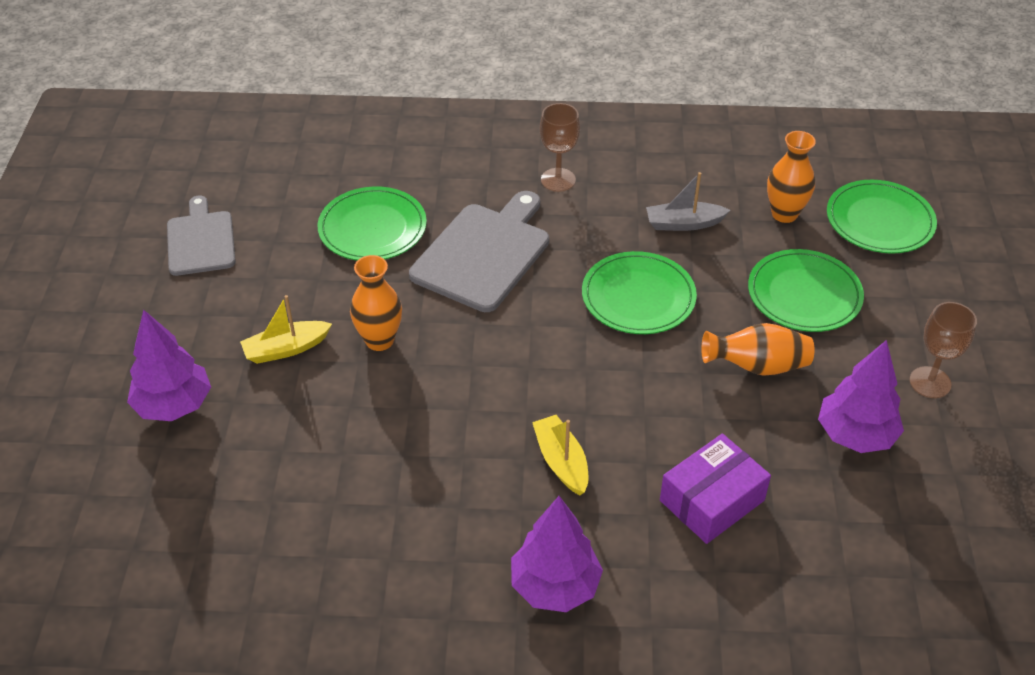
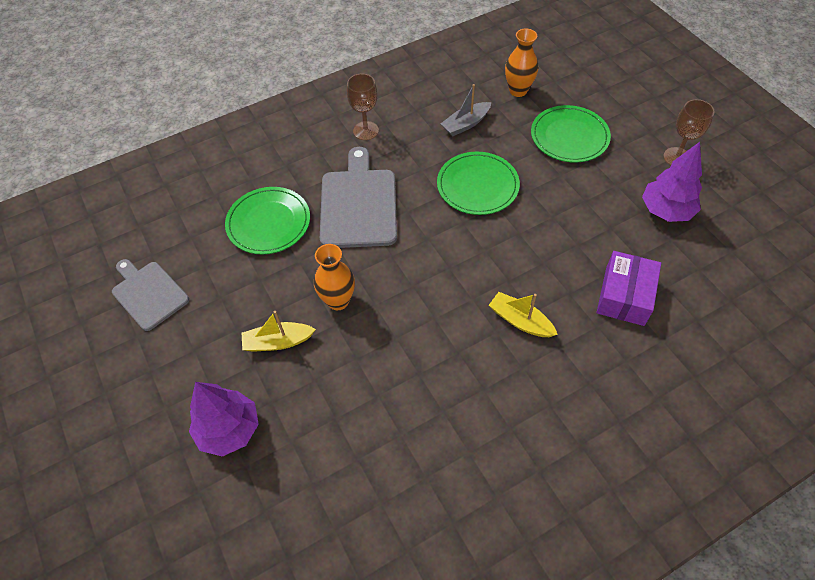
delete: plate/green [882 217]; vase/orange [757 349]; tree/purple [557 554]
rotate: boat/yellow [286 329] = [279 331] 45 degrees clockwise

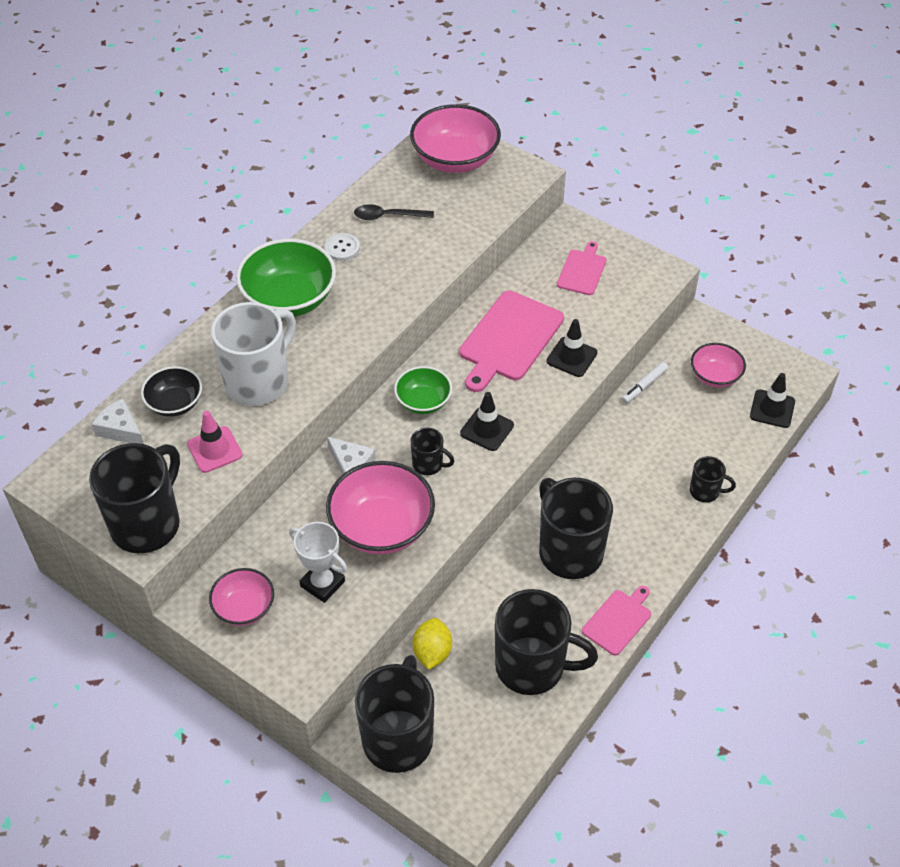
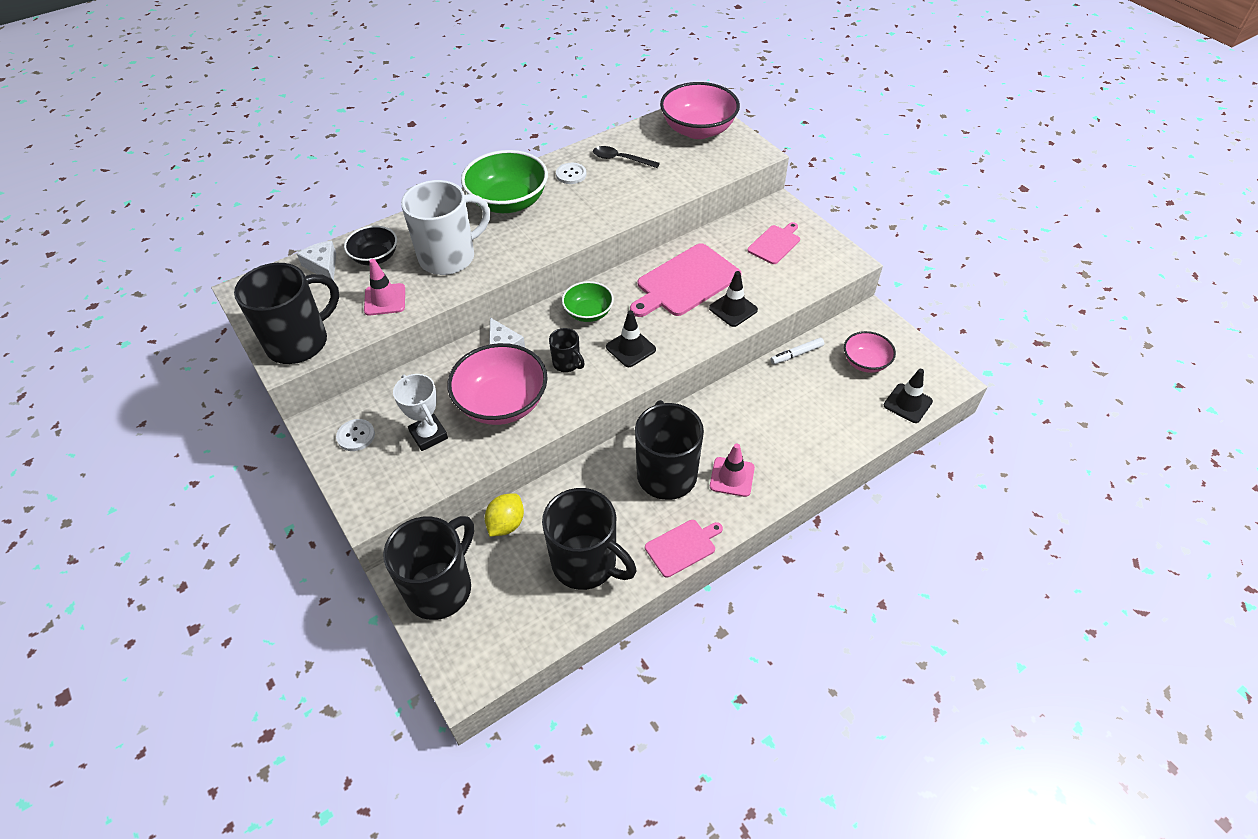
delete: mug/black [713 479]
insert: traffic cone/pink [732 470]
replace: bowl/pink [241 597] to button/white [355 435]

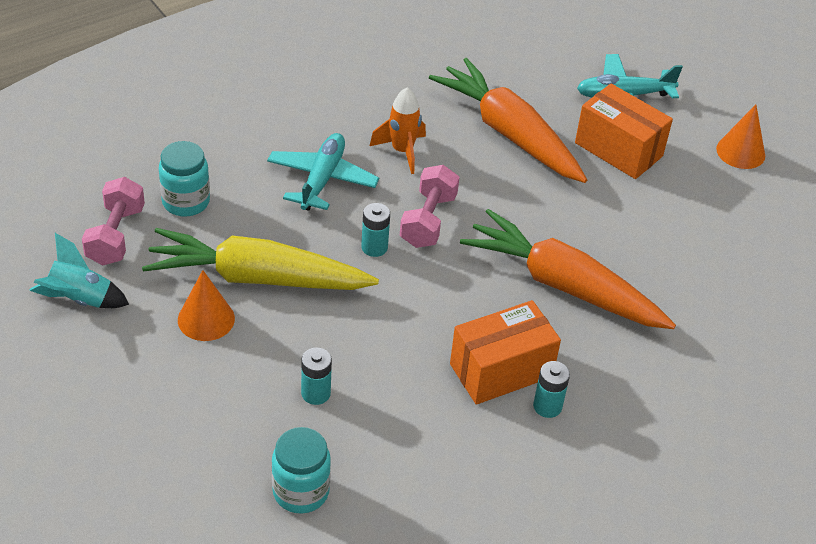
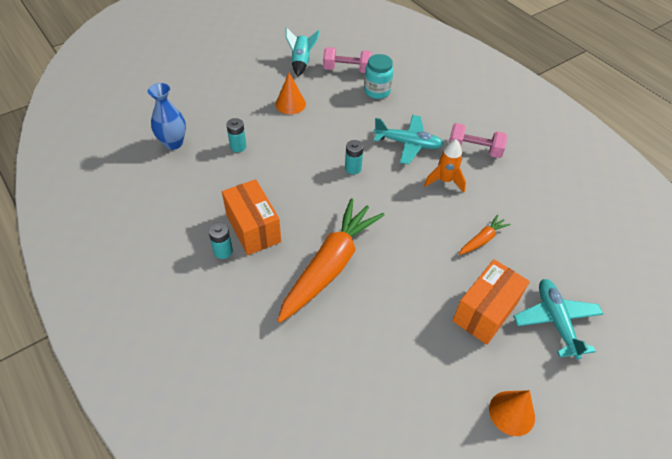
delete: carrot/yellow [260 259]
move: dumbbell/pink [430 206] to [478 140]
replace: jar/turquoise [301 470] to vase/blue [167 116]
resize: carrot/orange [508 120] = [485 234] x0.44

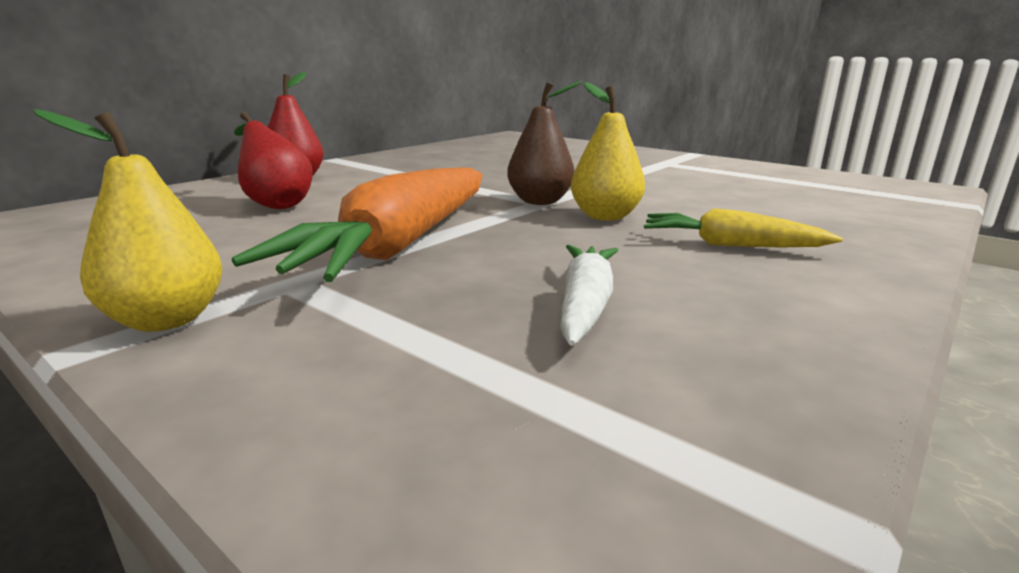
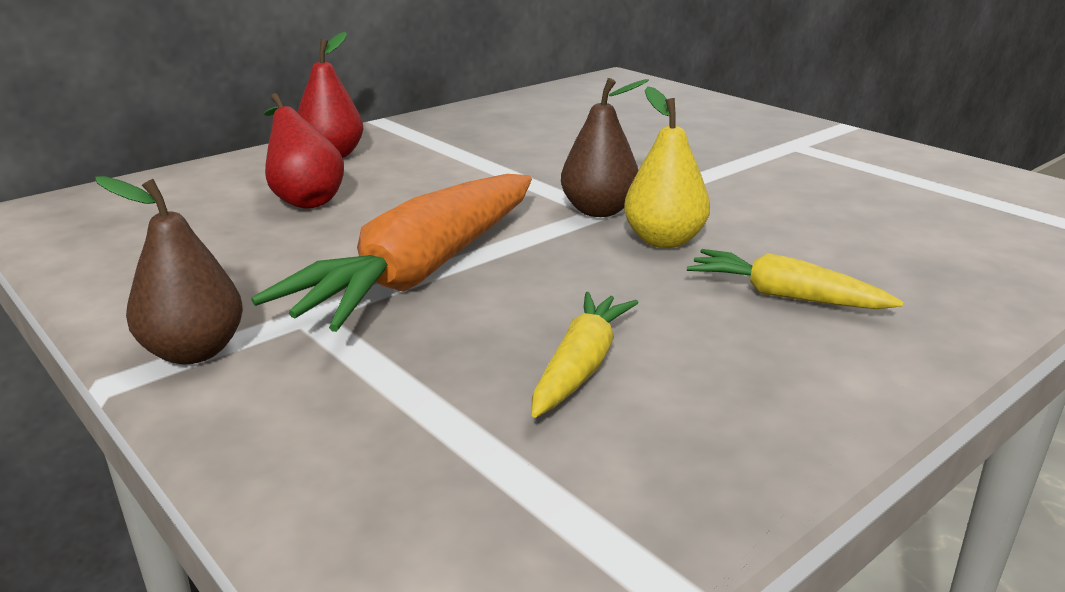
recolor: pear/yellow [128 220] to pear/brown [169 270]; carrot/white [589 295] to carrot/yellow [585 355]

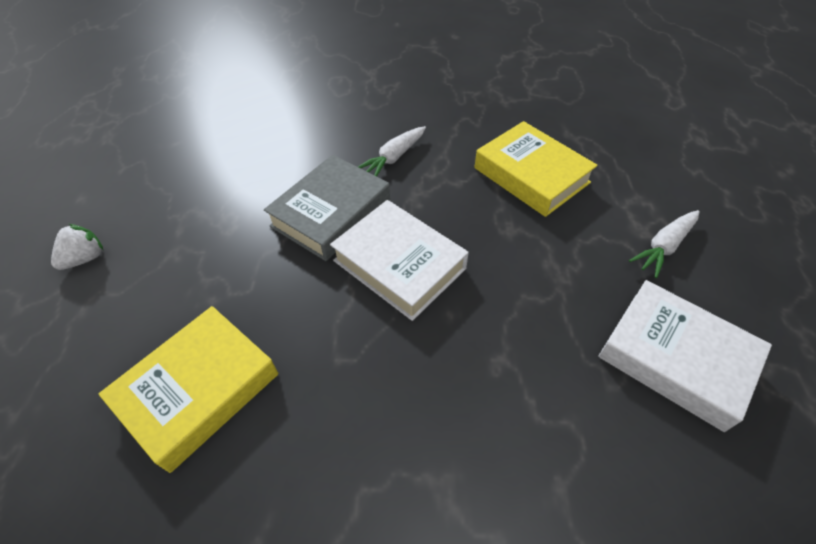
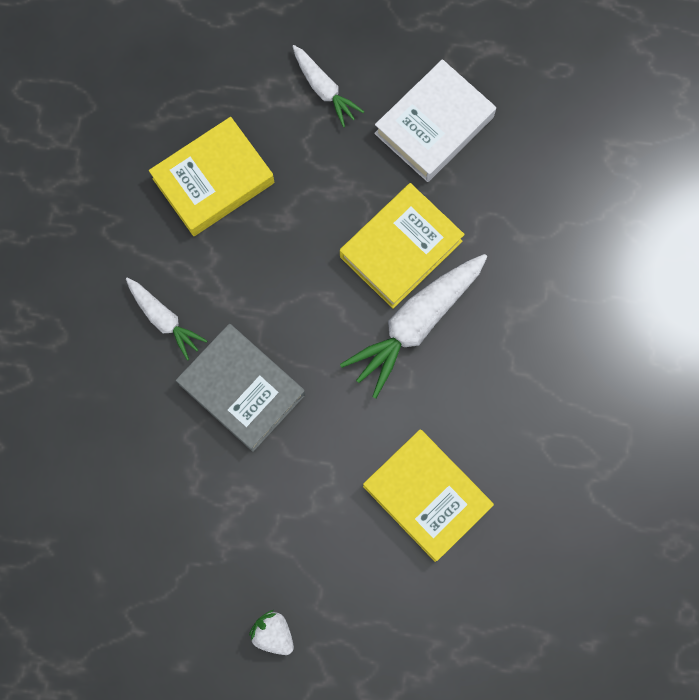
delete: book/white [399 260]
insert: book/yellow [402 246]; carrot/white [413 326]

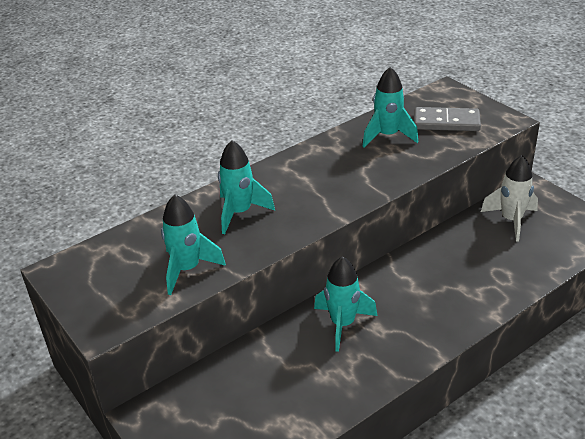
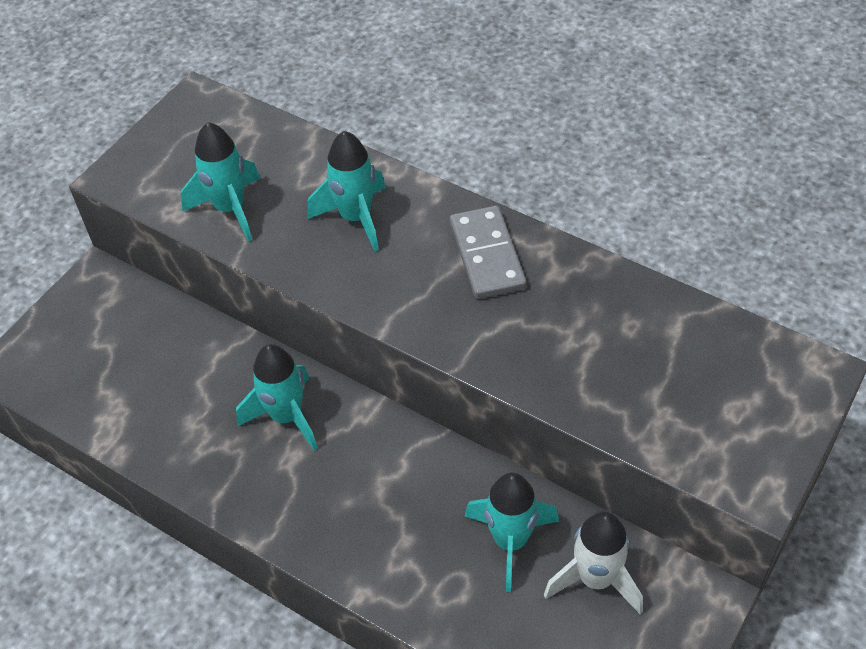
move: rocket/turquoise [390 107] to [512 532]; domino/grey [447 119] to [488 252]

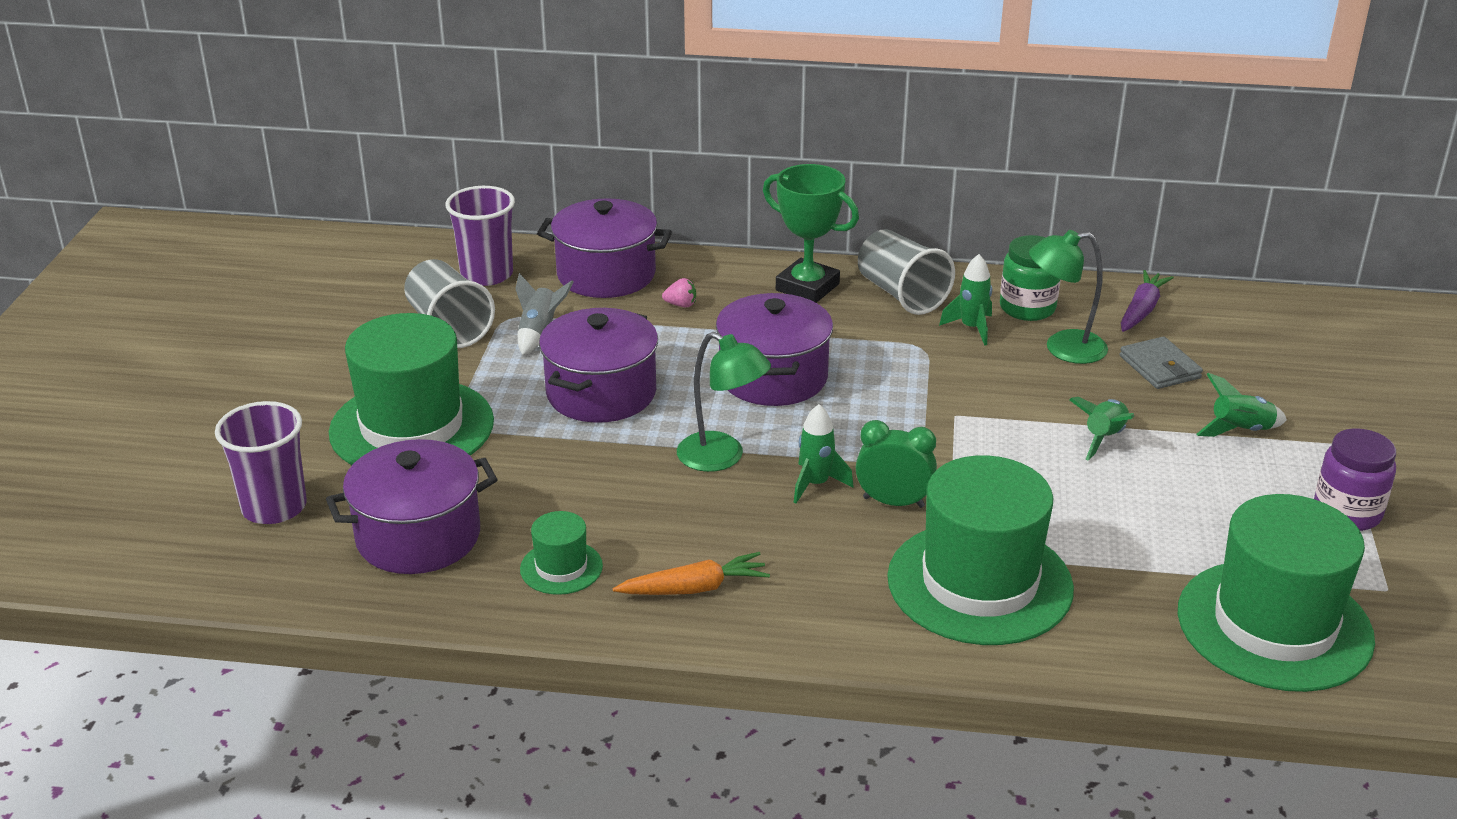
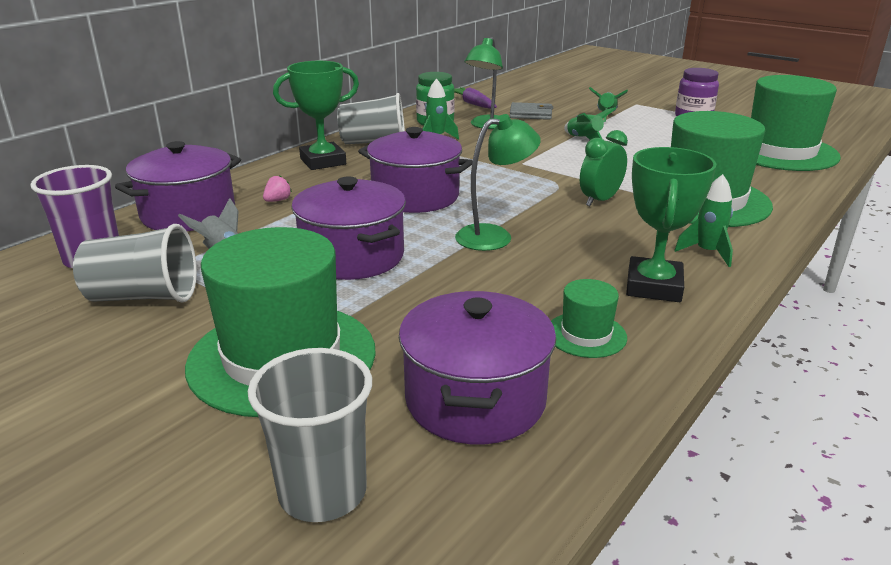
move: rocket/green [824 453] to [703 220]
replace: carrot/orange [691 573] to trophy/green [671 224]
recolor: cup/purple [261 462] to cup/grey [310 435]

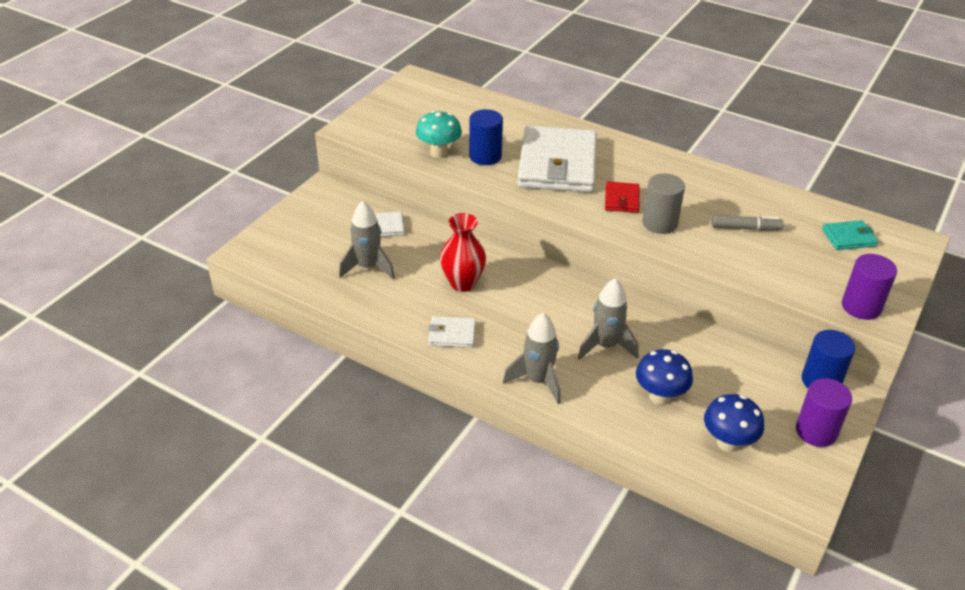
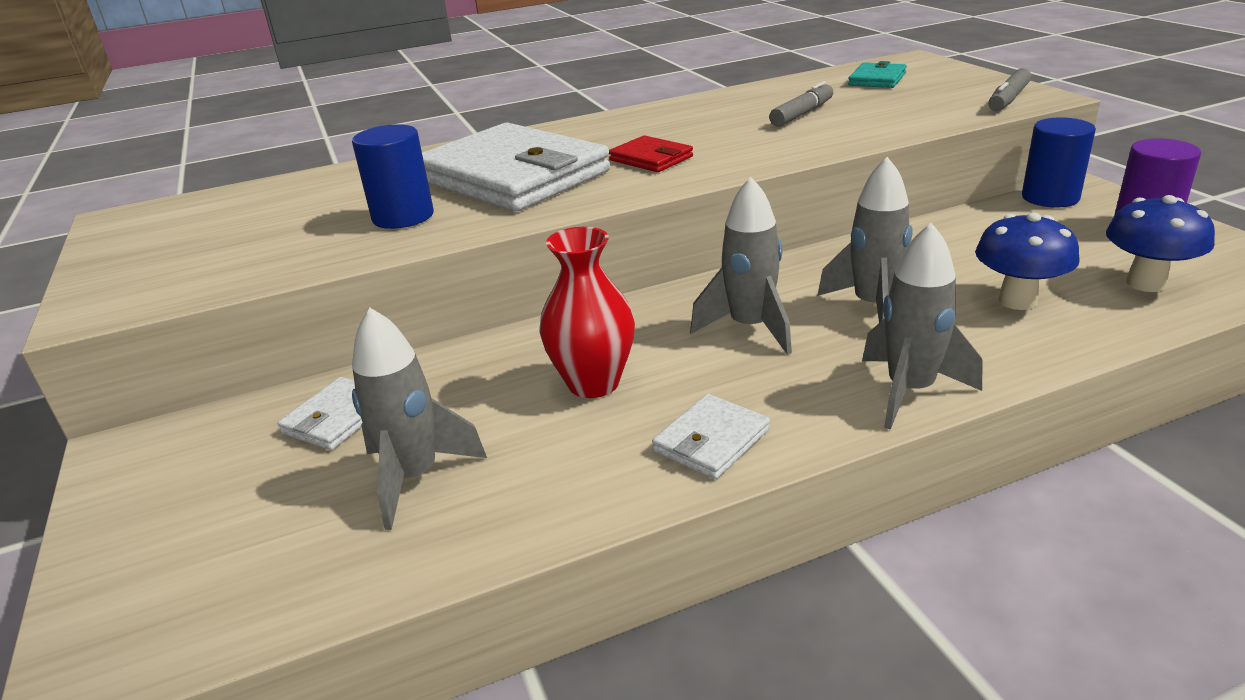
delete: mushroom/turquoise [439 134]; cylinder/grey [663 204]
insert: rocket/grey [741 266]
replace: cylinder/purple [869 287] to marker/grey [1009 89]

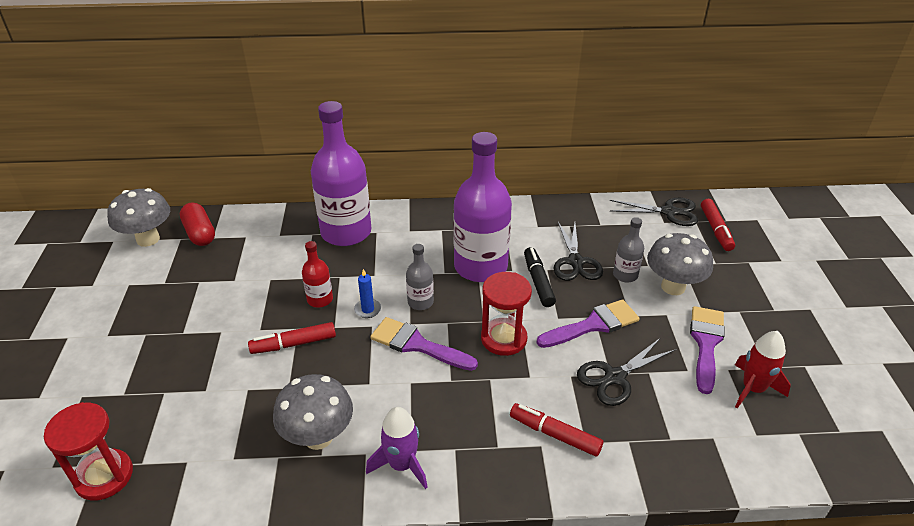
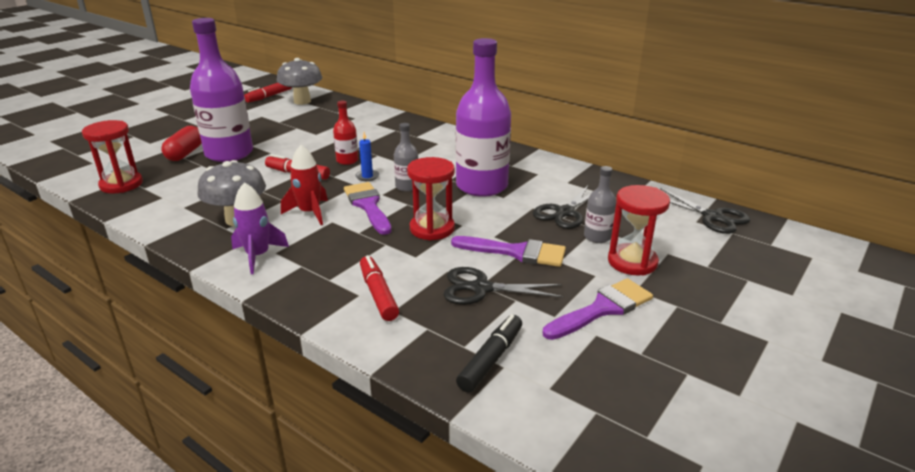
move: bottle/purple [341 173] to [221 90]; marker/red [718 225] to [268 93]; capsule/red [197 224] to [181 143]; marker/black [540 277] to [489 353]; rocket/red [763 369] to [304 185]
replace: mushroom/grey [680 264] to hourglass/red [639 230]

